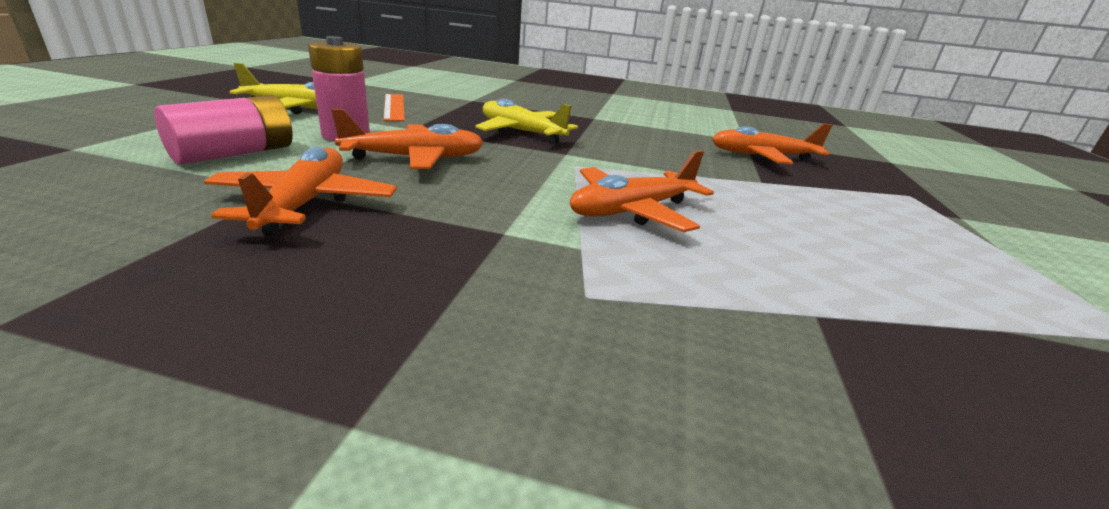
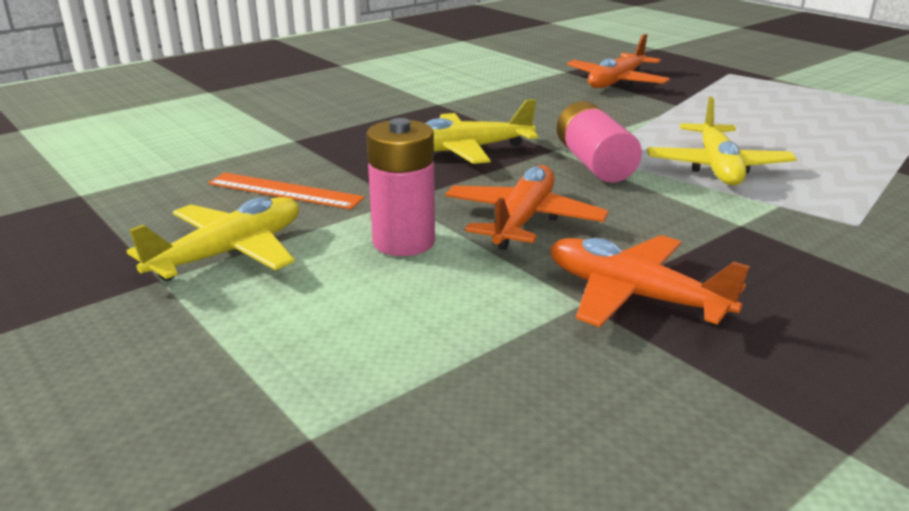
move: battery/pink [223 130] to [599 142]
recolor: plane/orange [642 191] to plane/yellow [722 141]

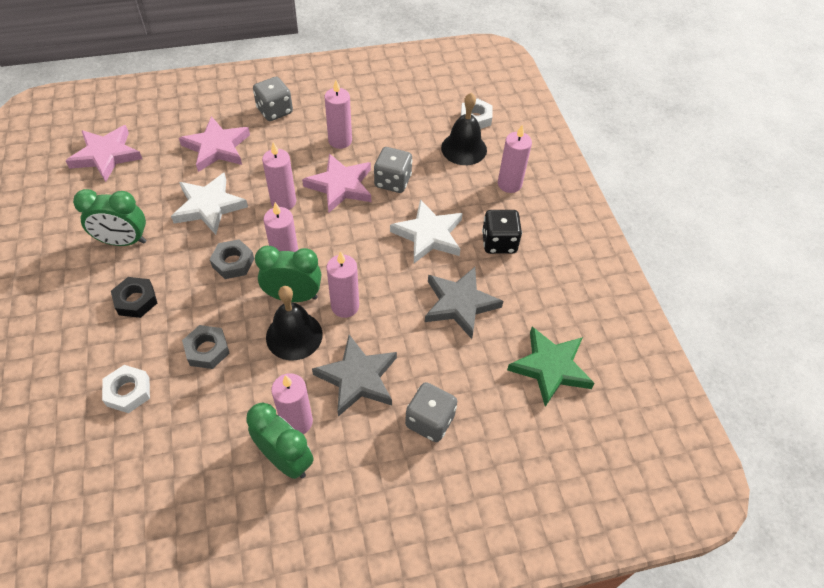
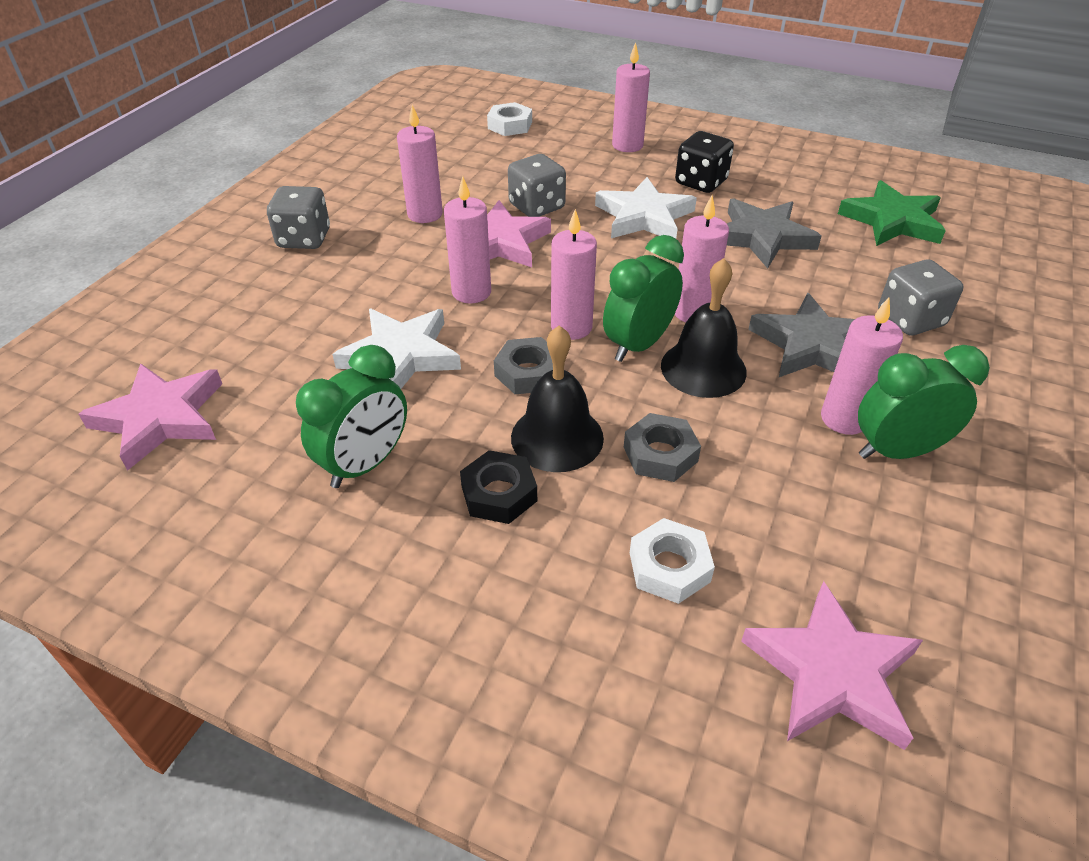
move: bell/black [464 129] to [557 399]; star/pink [214 144] to [832 665]

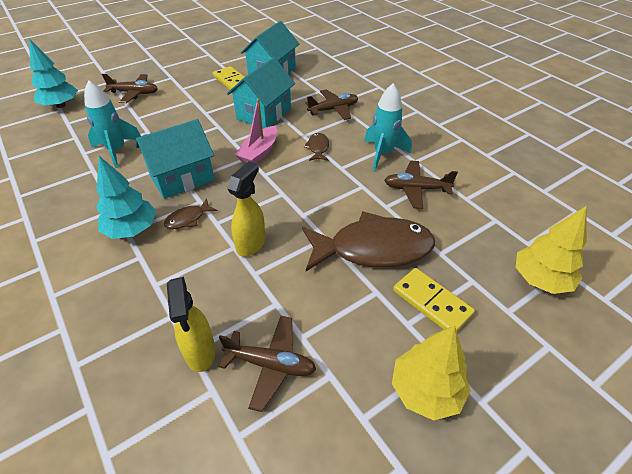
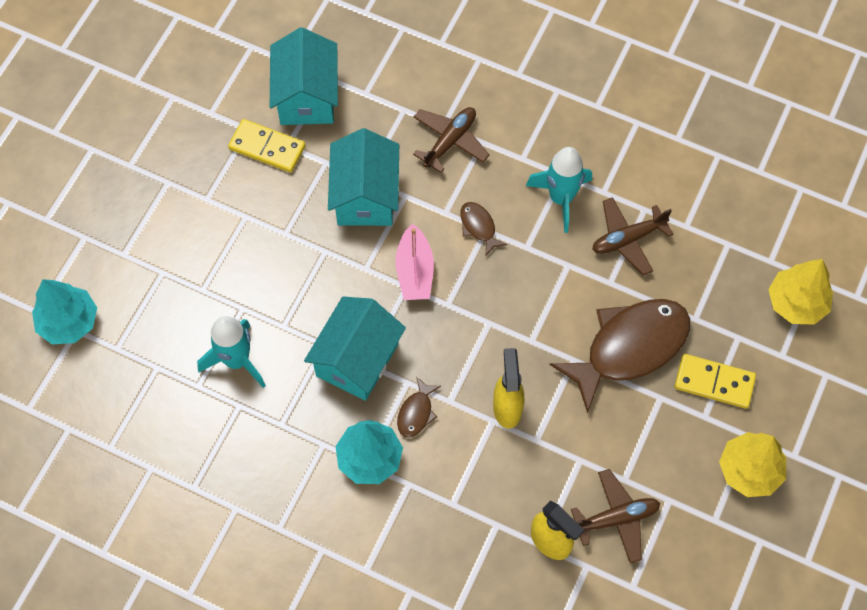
delete: plane/brown [130 88]

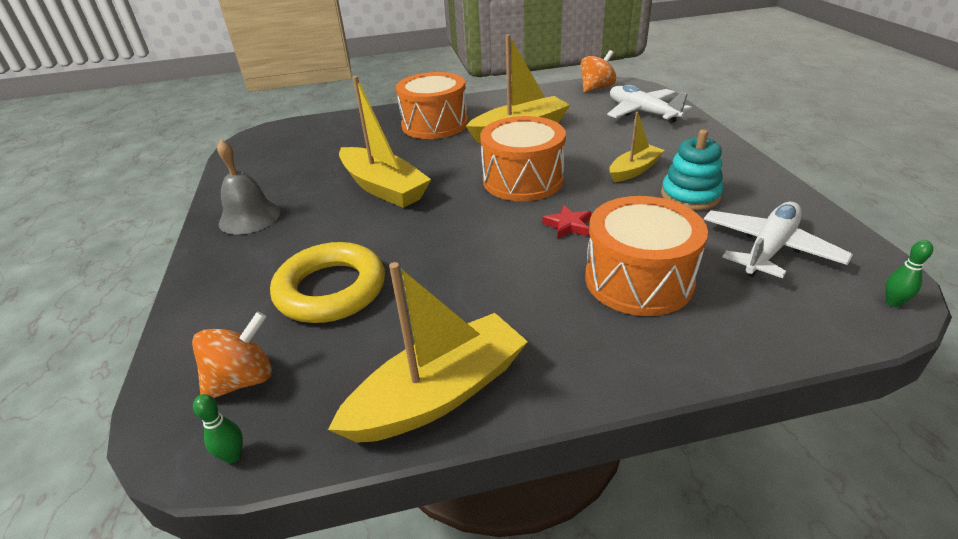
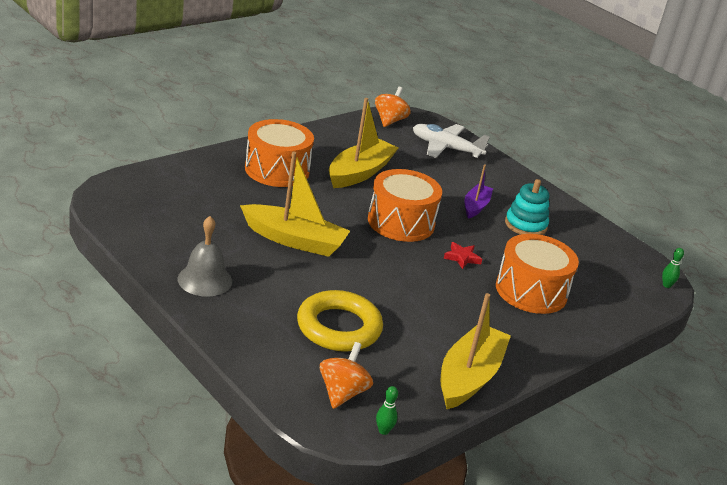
delete: plane/white [778 240]
recolor: boat/yellow [637 147] to boat/purple [478 191]

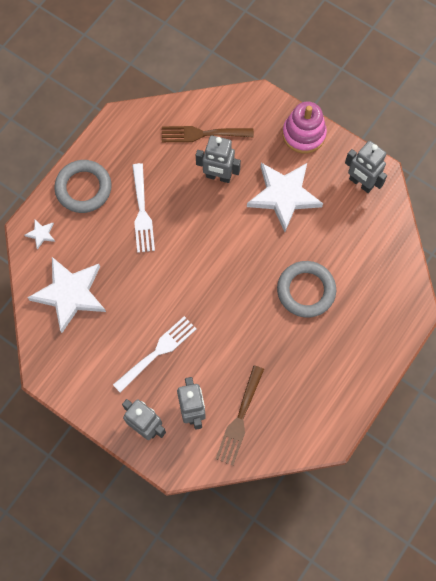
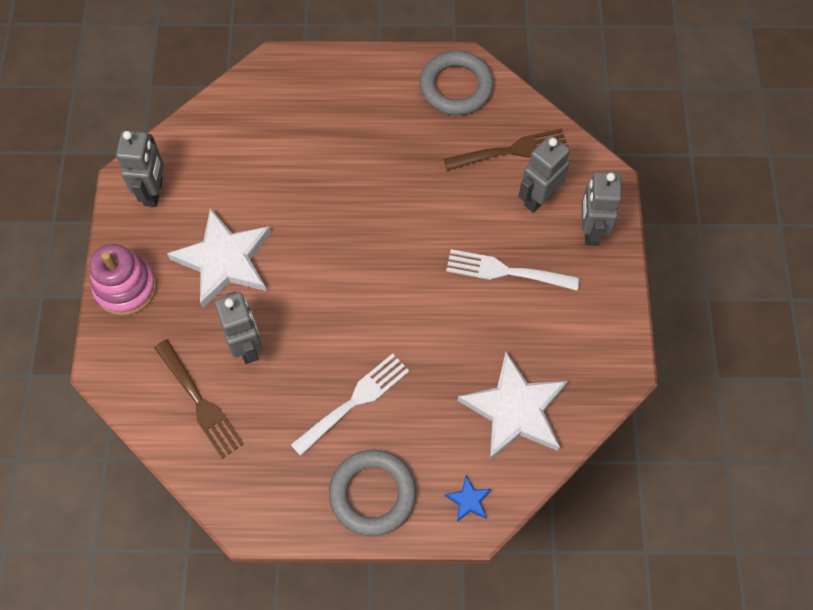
move: ring/grey [306 289] to [457 82]
recolor: star/white [39 234] to star/blue [468 499]

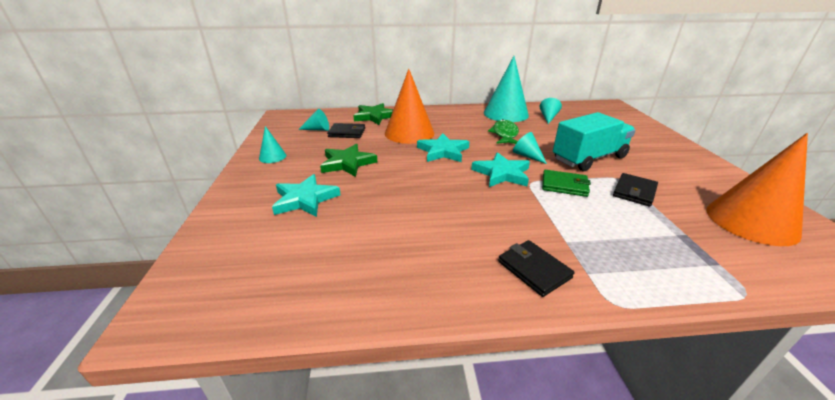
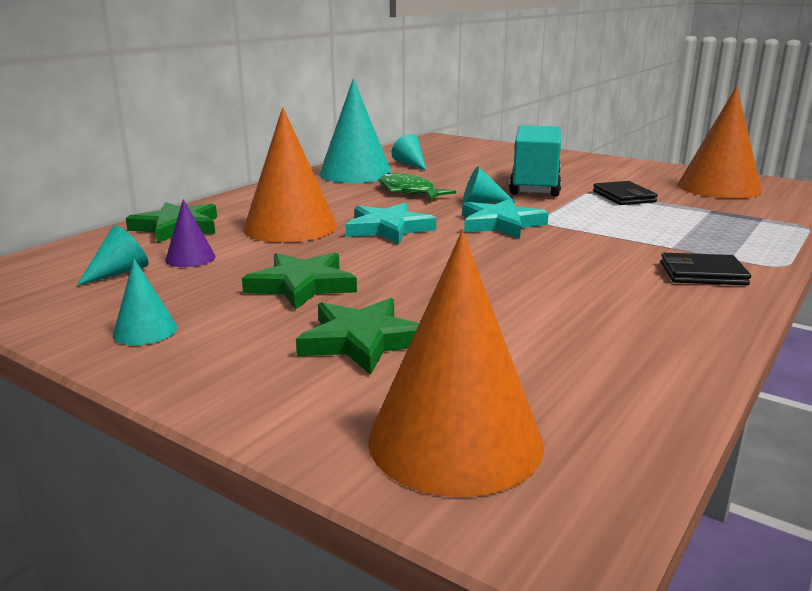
delete: wallet/green [566 183]
insert: cone/orange [456 364]
replace: wallet/black [346 130] to cone/purple [190 233]
recolor: star/turquoise [306 195] to star/green [357 336]

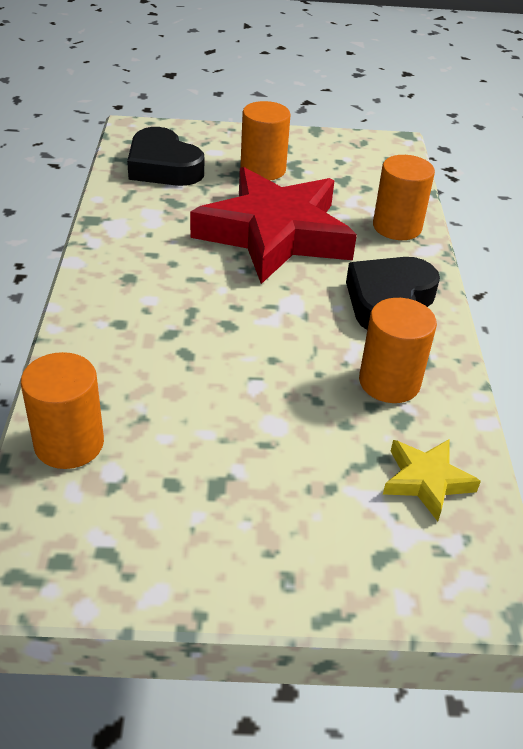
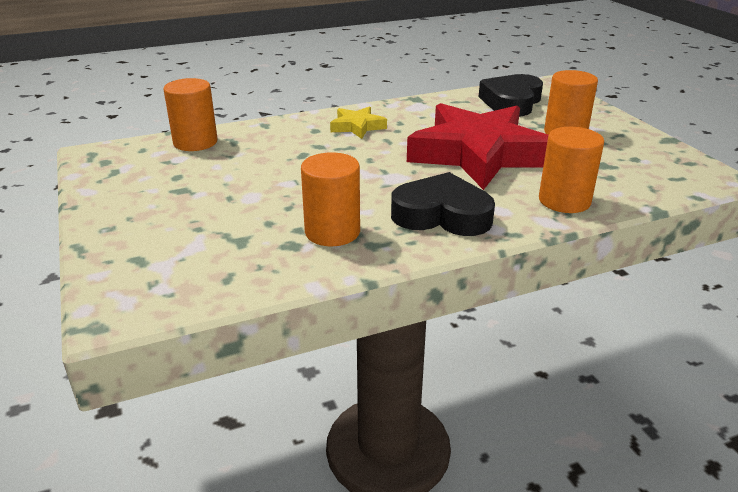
move: star/yellow [432 480] to [358 122]

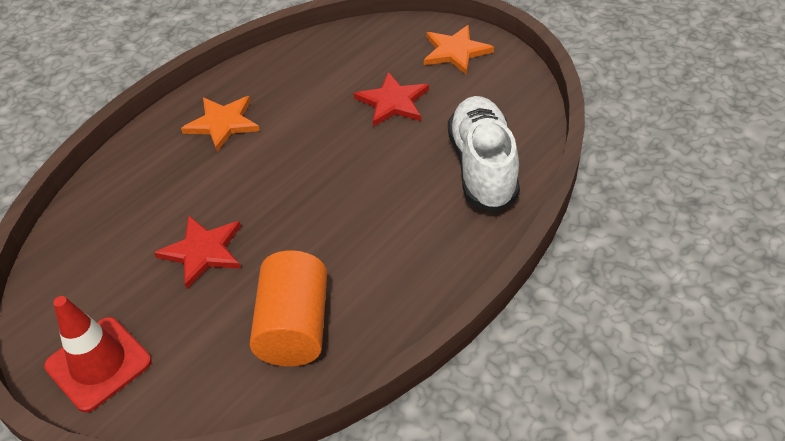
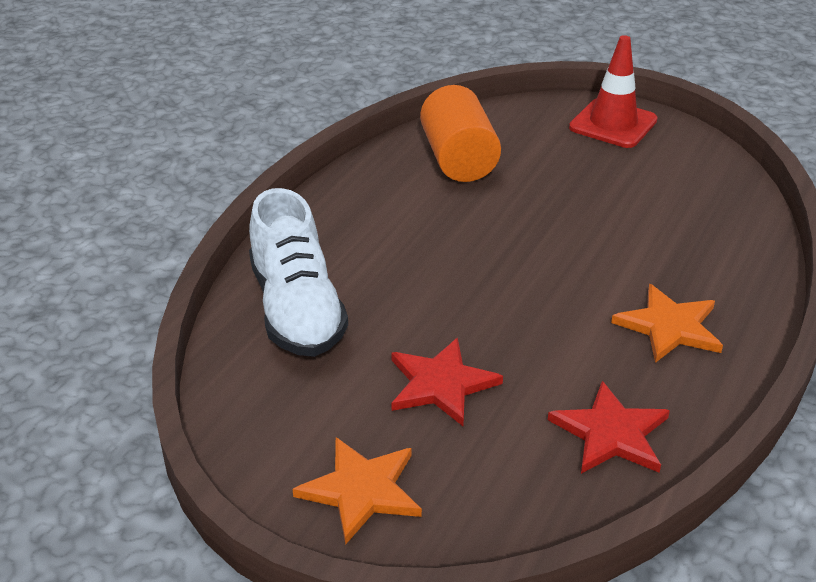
move: star/red [197 252] to [609 427]

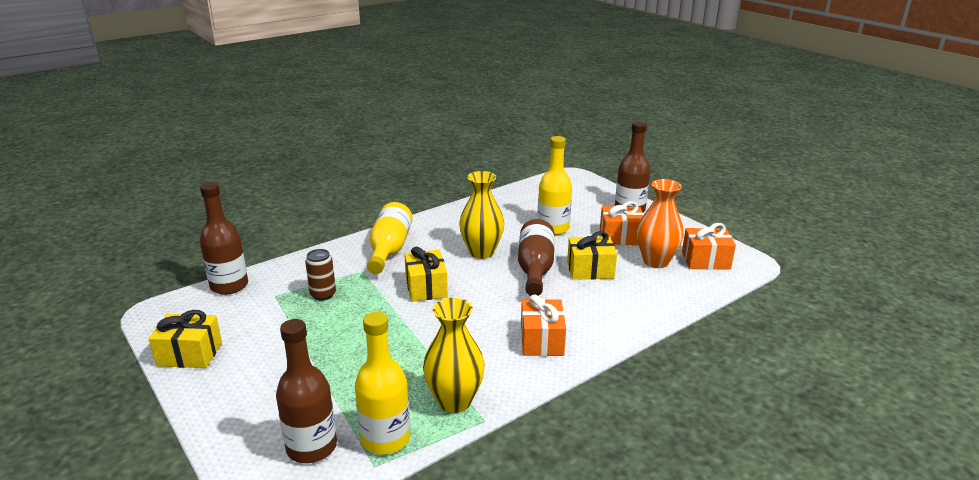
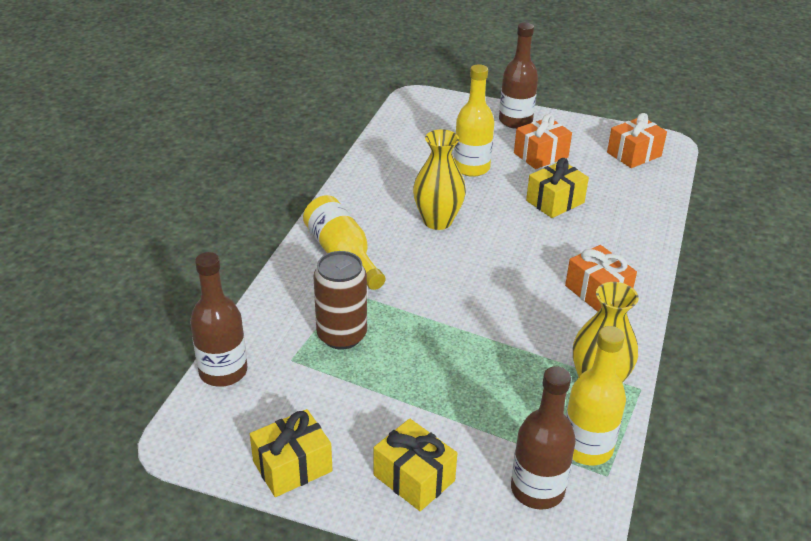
delete: vase/orange [660 223]; bottle/brown [536 257]
move: gift/yellow [426 274] to [415 465]
resize: can/brown [320 275] = [340 300] x1.59

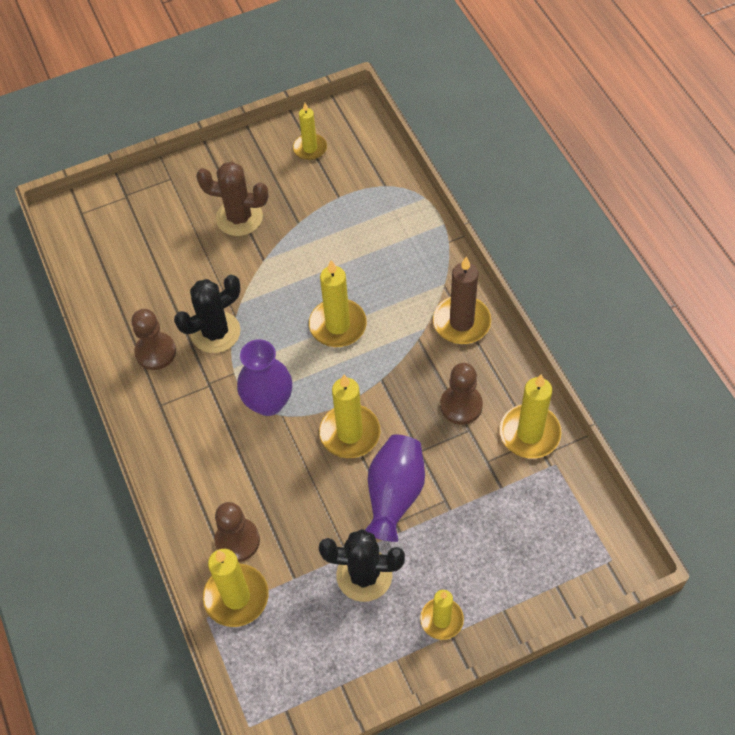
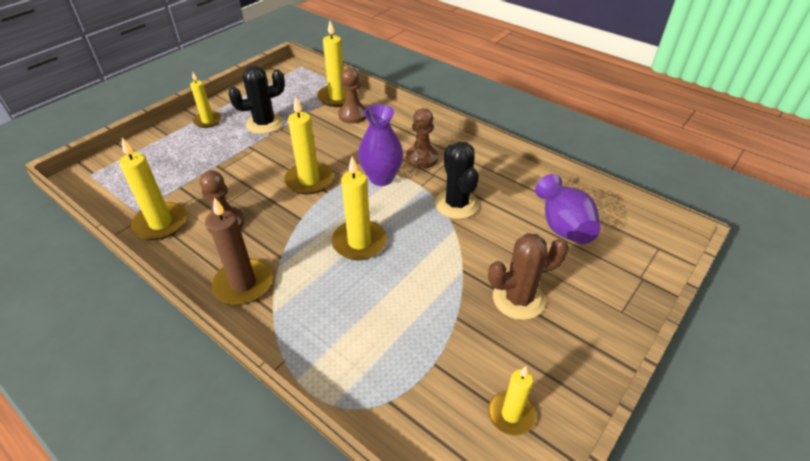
move: pawn/brown [154 339] to [422 138]; vase/purple [395 488] to [568 209]
rotate: cactus/black [207 314] = [457 180] 45 degrees counterclockwise

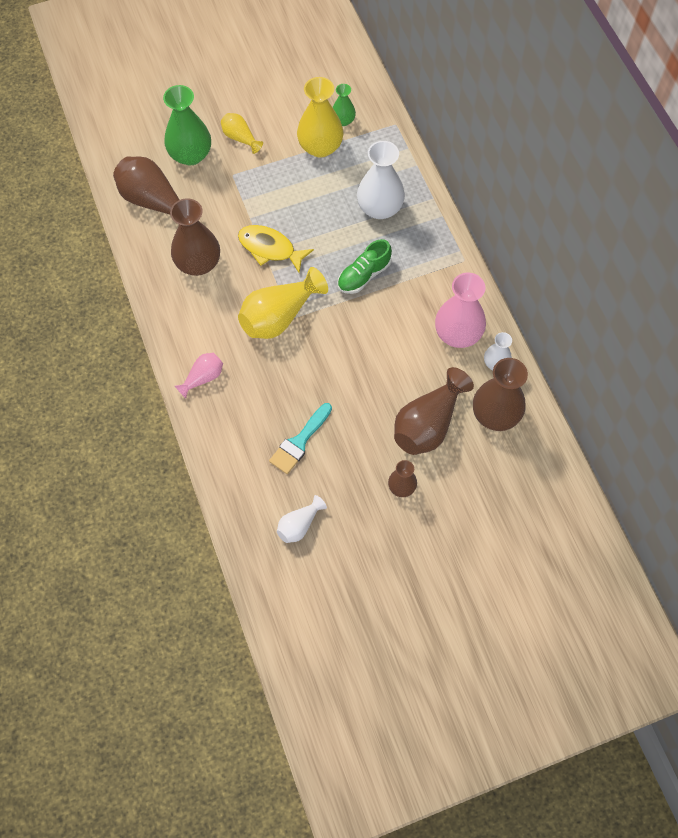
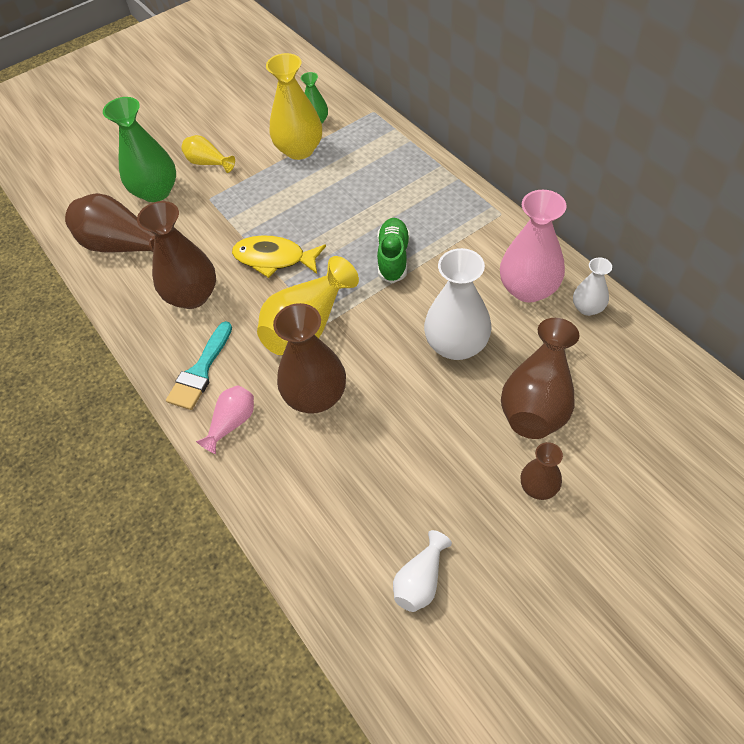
move: vase/white [381 180] to [458 304]; vase/brown [500 394] to [309 358]; brush/turquoise [300 438] to [199 365]
rotate: shoe/green [364 266] = [393 250] 150 degrees clockwise

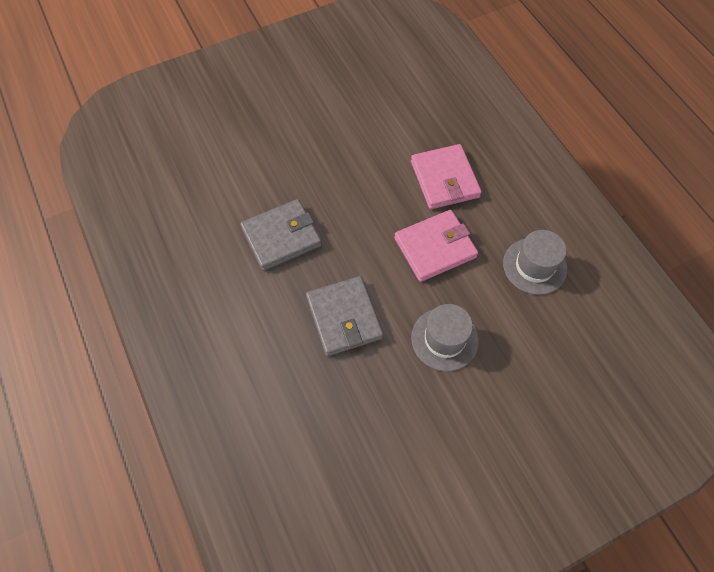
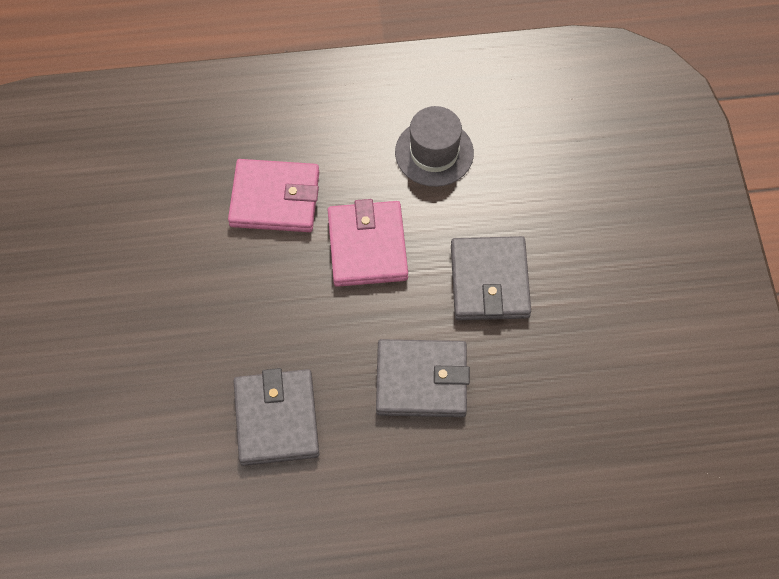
replace: hat/grey [445 337] to wallet/grey [491 278]

